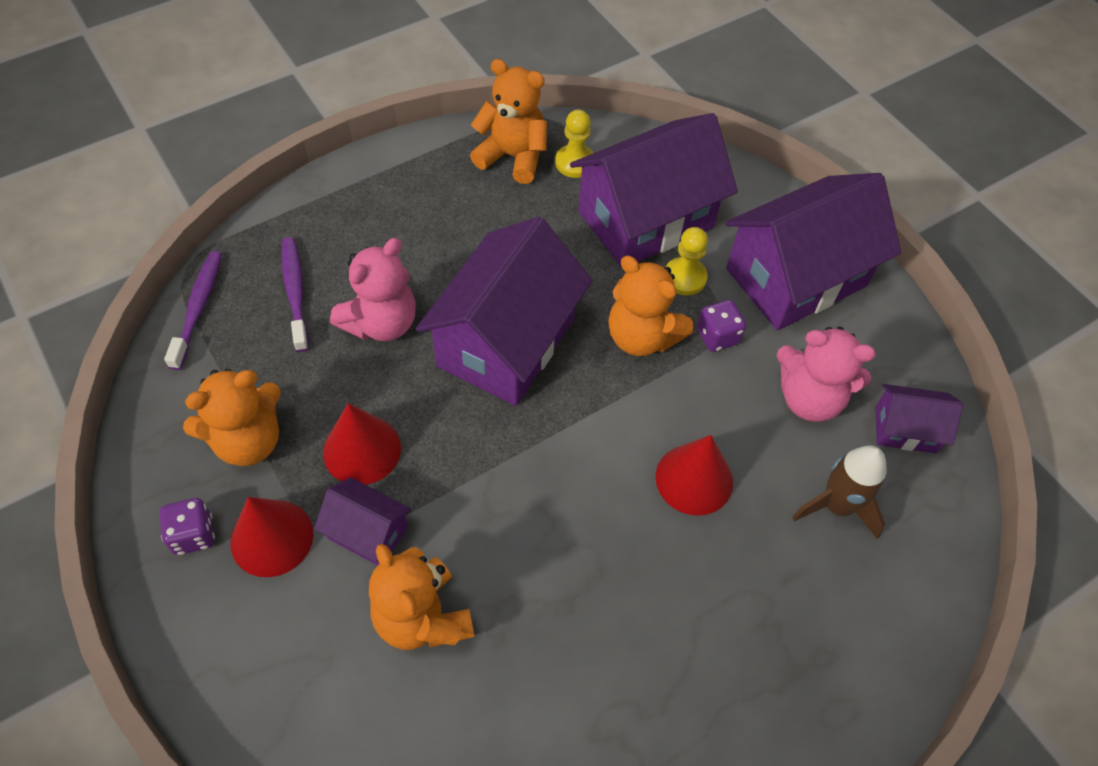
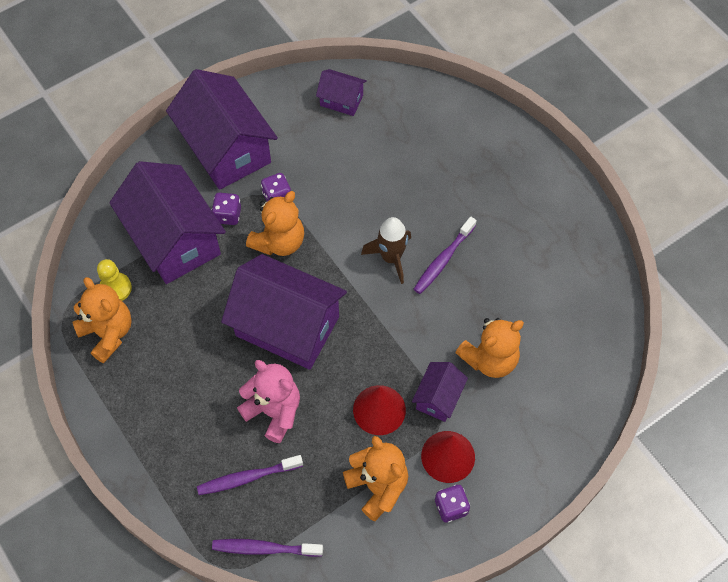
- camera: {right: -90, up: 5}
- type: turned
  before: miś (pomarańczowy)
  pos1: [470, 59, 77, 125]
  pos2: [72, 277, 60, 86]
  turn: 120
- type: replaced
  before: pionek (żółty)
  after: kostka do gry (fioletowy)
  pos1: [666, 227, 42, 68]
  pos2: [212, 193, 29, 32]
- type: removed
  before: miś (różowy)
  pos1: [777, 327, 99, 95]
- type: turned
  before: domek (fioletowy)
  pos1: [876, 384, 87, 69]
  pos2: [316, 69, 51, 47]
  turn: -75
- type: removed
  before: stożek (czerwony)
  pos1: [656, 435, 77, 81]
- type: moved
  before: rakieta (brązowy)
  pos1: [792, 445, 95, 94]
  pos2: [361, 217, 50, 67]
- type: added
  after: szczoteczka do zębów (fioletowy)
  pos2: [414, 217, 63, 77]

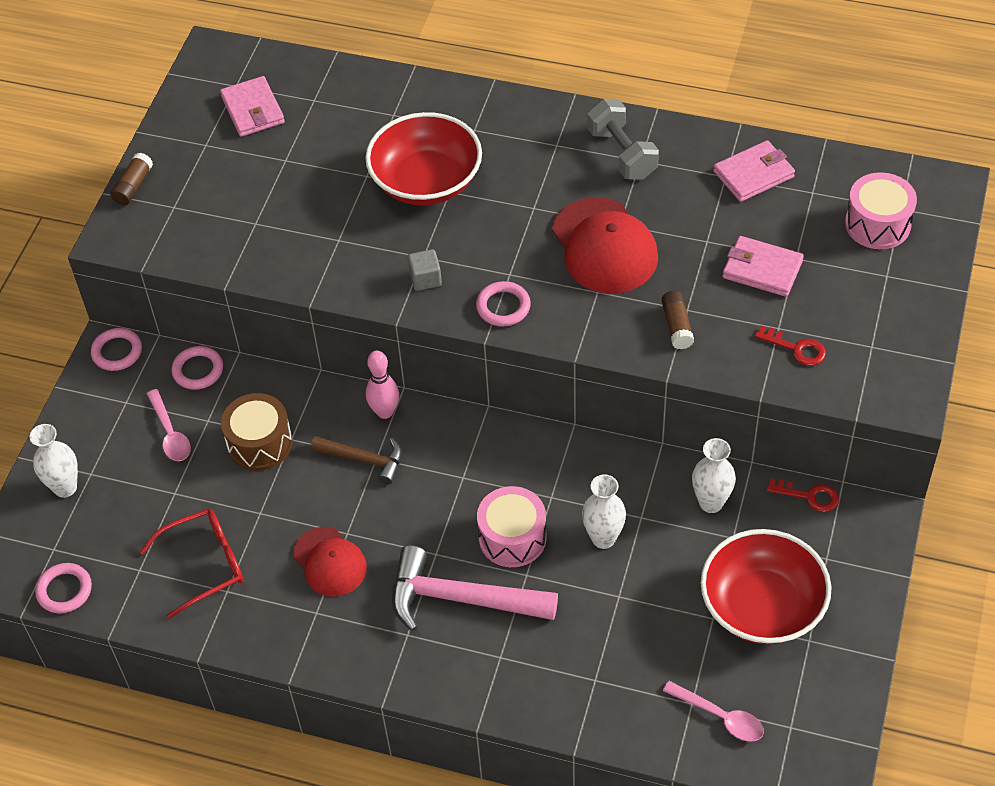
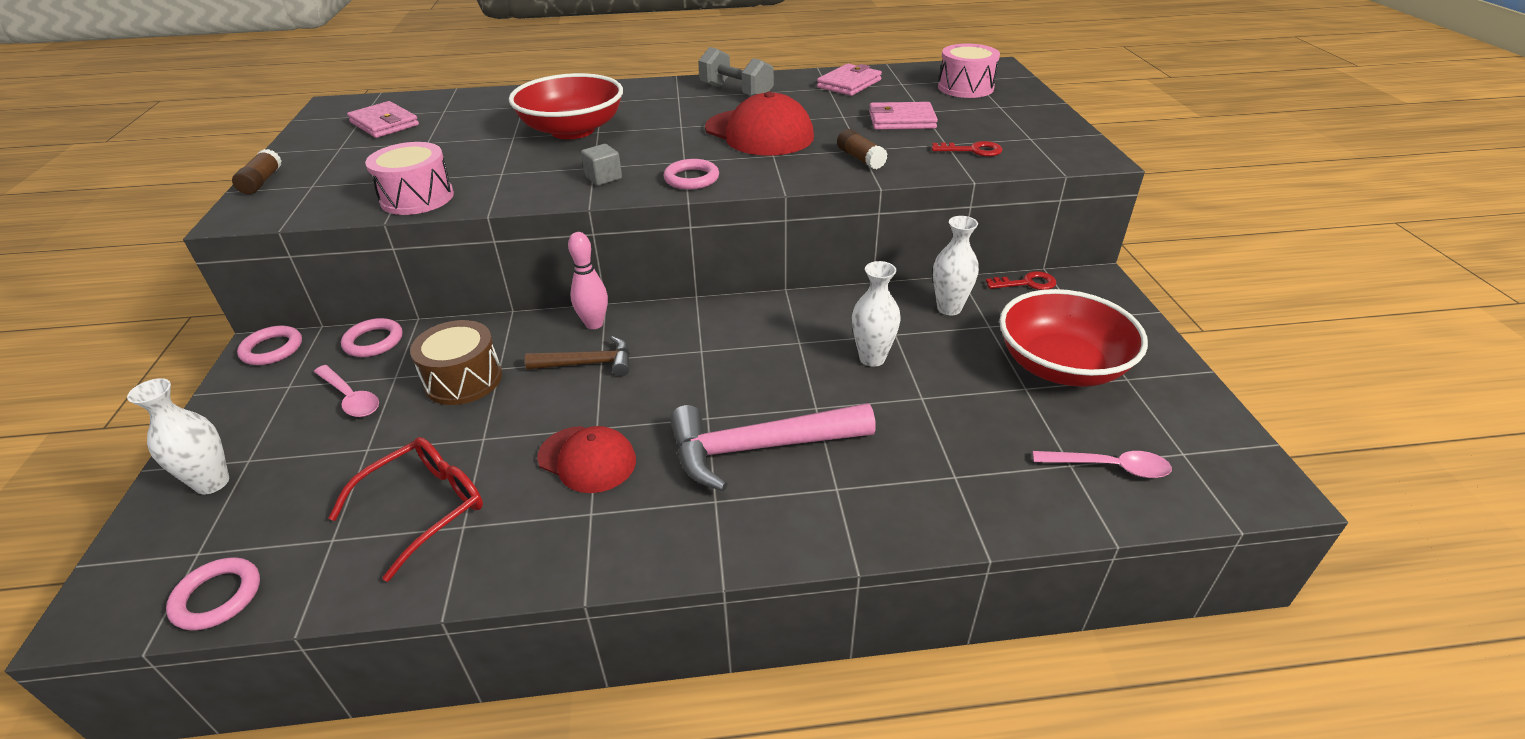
- camera: {right: -25, up: -15}
- type: moved
  before: bęben (różowy)
  pos1: [477, 486, 70, 81]
  pos2: [365, 142, 89, 73]

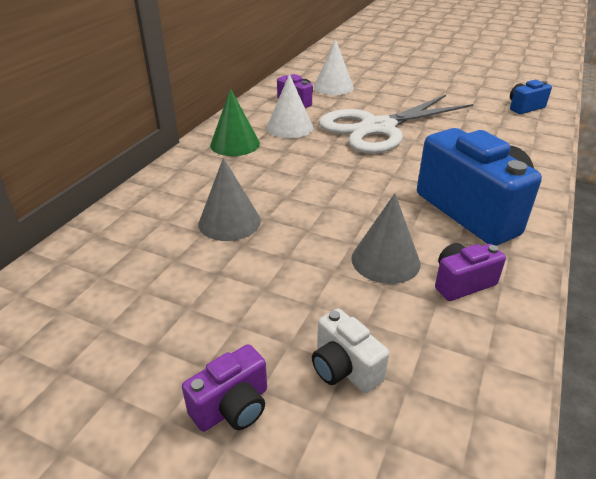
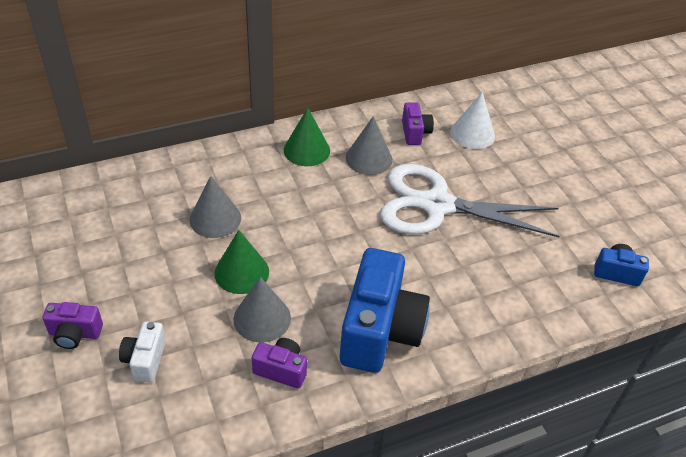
- camera: {right: 40, up: 10}
- type: recoloured
  before: stożek (biały)
  after: stożek (szary)
  pos1: [267, 74, 46, 64]
  pos2: [346, 116, 46, 59]
- type: added
  after: stożek (zielony)
  pos2: [215, 230, 54, 64]

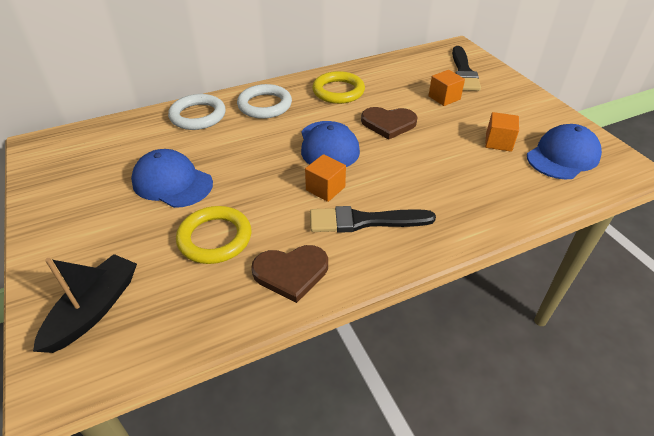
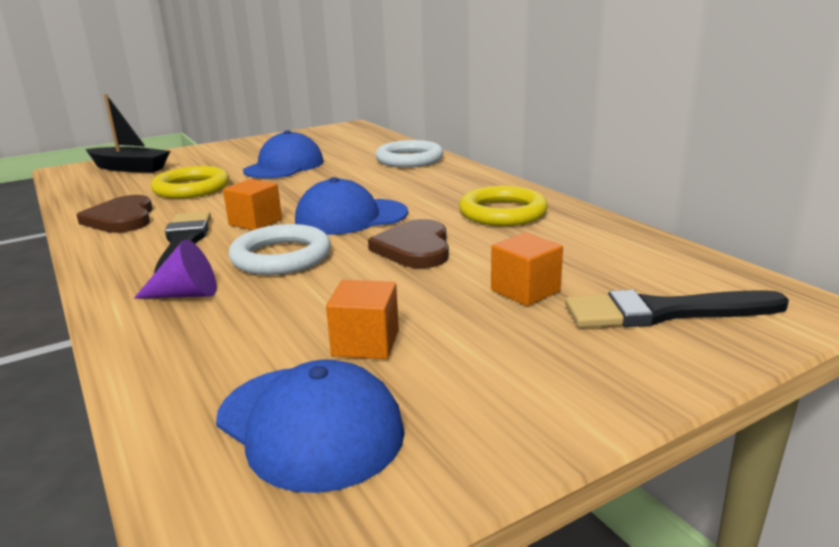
- camera: {right: 85, up: -20}
- type: moved
  before: pierścień (biały)
  pos1: [237, 84, 55, 35]
  pos2: [229, 224, 102, 51]
- type: added
  after: stożek (fioletowy)
  pos2: [134, 239, 83, 60]

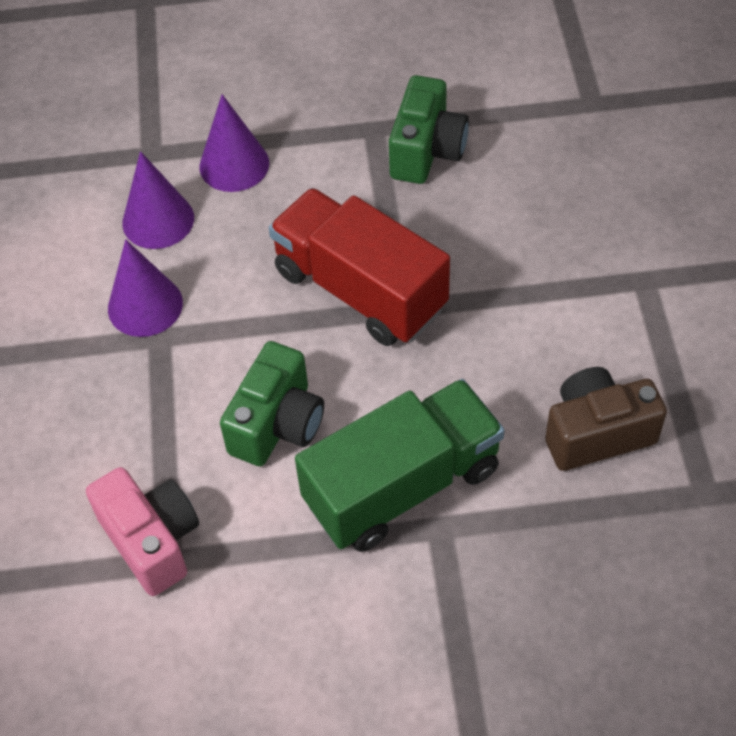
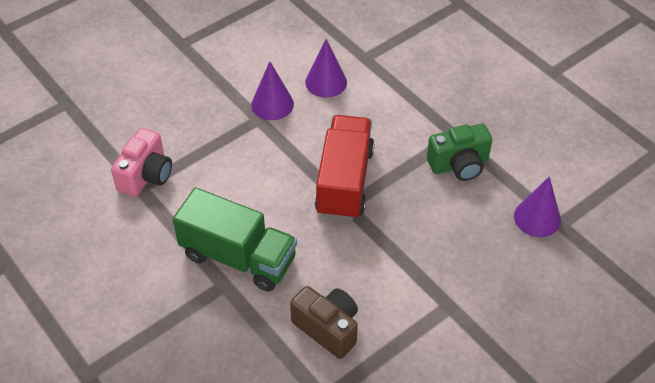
- camera: {right: 55, up: -5}
- type: moved
  before: stożek (fioletowy)
  pos1: [199, 94, 70, 98]
  pos2: [514, 177, 47, 60]
- type: removed
  before: aparat fotograficzny (zielony)
  pos1: [220, 341, 104, 125]

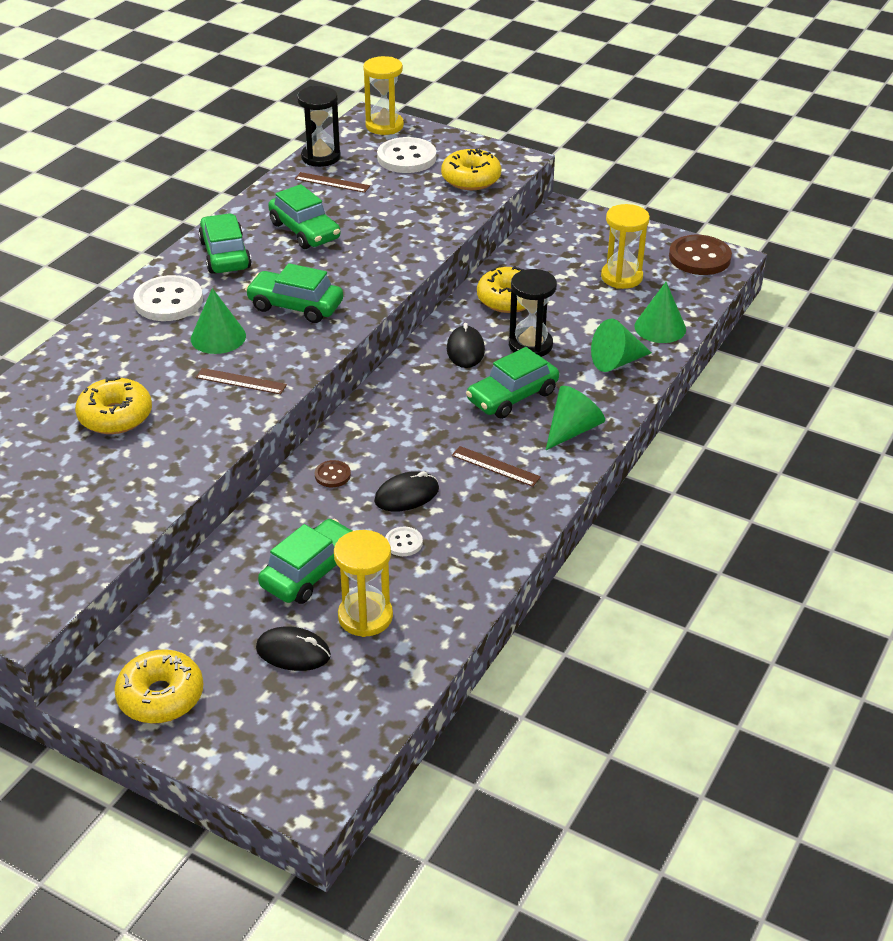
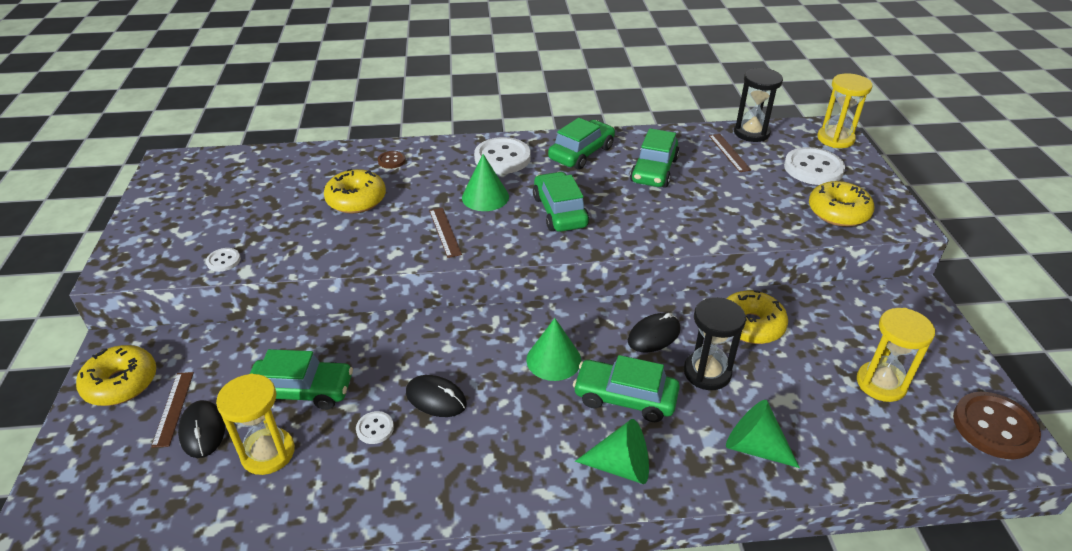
- camera: {right: 55, up: 0}
- type: moved
  before: stożek (zielony)
  pos1: [634, 282, 52, 61]
  pos2: [526, 318, 55, 63]
- type: moved
  before: linijka (brązowy)
  pos1: [452, 446, 89, 41]
  pos2: [151, 372, 43, 76]
- type: moved
  before: guzik (brązowy)
  pos1: [315, 460, 36, 27]
  pos2: [378, 151, 28, 18]
- type: added
  after: guzik (biały)
  pos2: [206, 248, 35, 24]

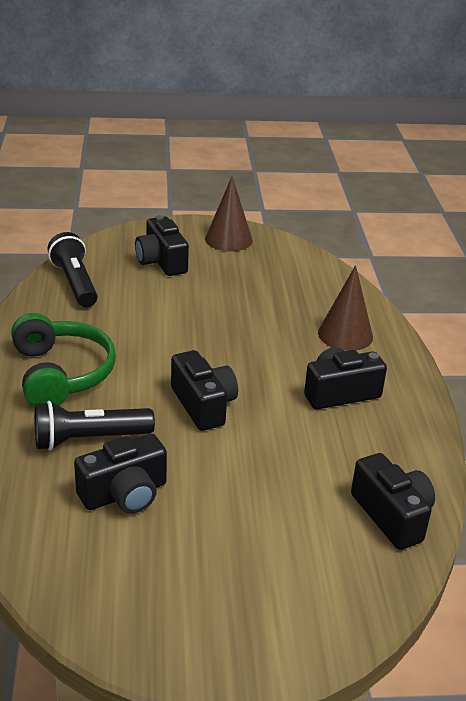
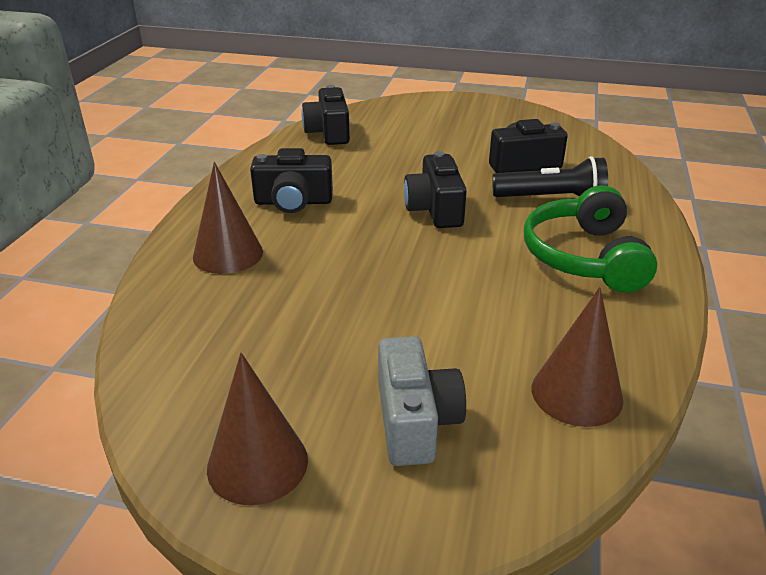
- camera: {right: -160, up: 0}
- type: recoloured
  before: aparat fotograficzny (czarny)
  after: aparat fotograficzny (szary)
  pos1: [135, 215, 54, 61]
  pos2: [378, 336, 88, 130]
- type: replaced
  before: latarka (czarny)
  after: stożek (brązowy)
  pos1: [47, 232, 51, 75]
  pos2: [532, 287, 92, 140]

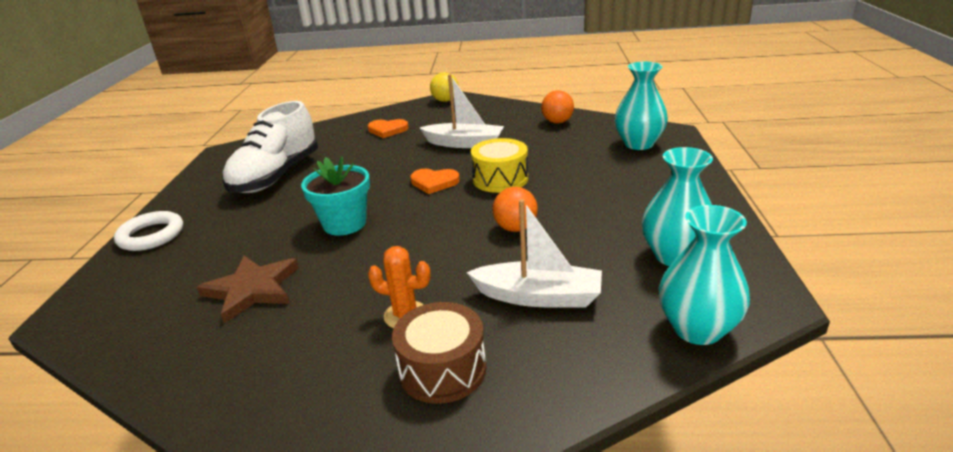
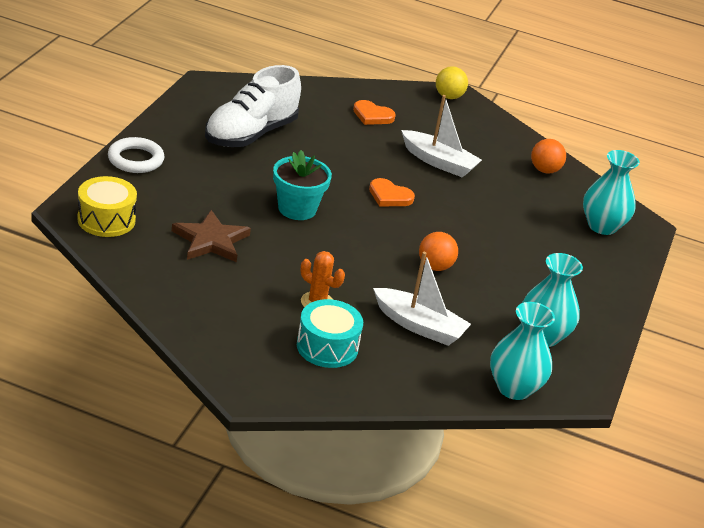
- camera: {right: 10, up: 5}
- type: moved
  before: bęben (żółty)
  pos1: [471, 138, 57, 55]
  pos2: [77, 176, 60, 61]
- type: recoloured
  before: bęben (brązowy)
  after: bęben (turkusowy)
  pos1: [392, 302, 94, 102]
  pos2: [297, 299, 66, 69]

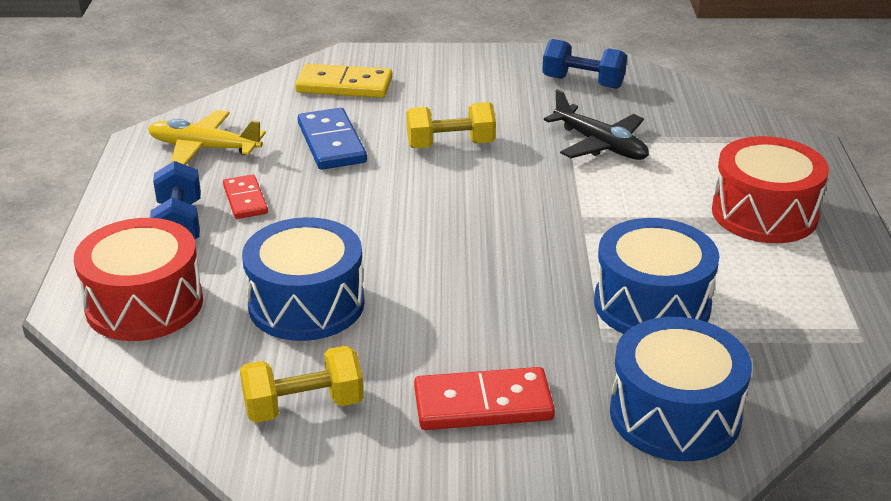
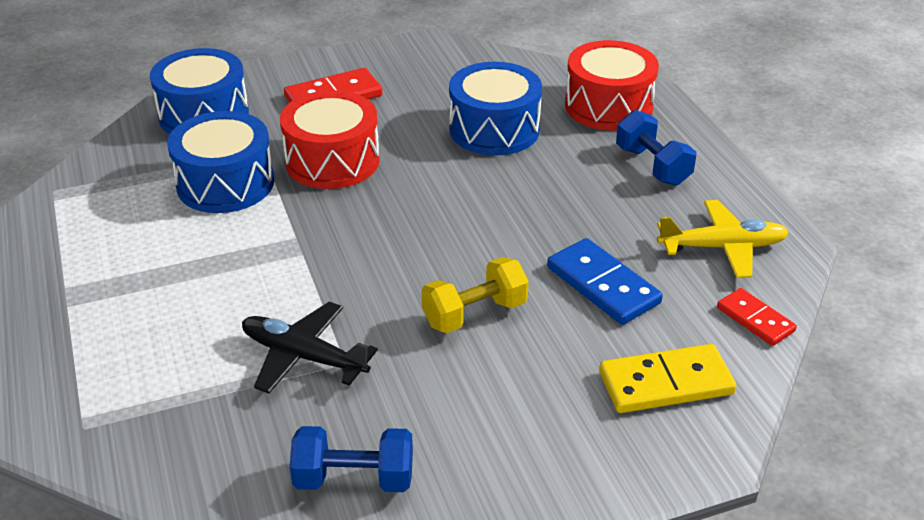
- camera: {right: 160, up: 5}
- type: moved
  before: bęben (czerwony)
  pos1: [712, 136, 117, 107]
  pos2: [280, 90, 100, 99]
- type: moved
  before: kostka domina (czerwony)
  pos1: [223, 174, 45, 45]
  pos2: [717, 288, 80, 58]
- type: removed
  before: hantel (żółty)
  pos1: [240, 346, 124, 77]

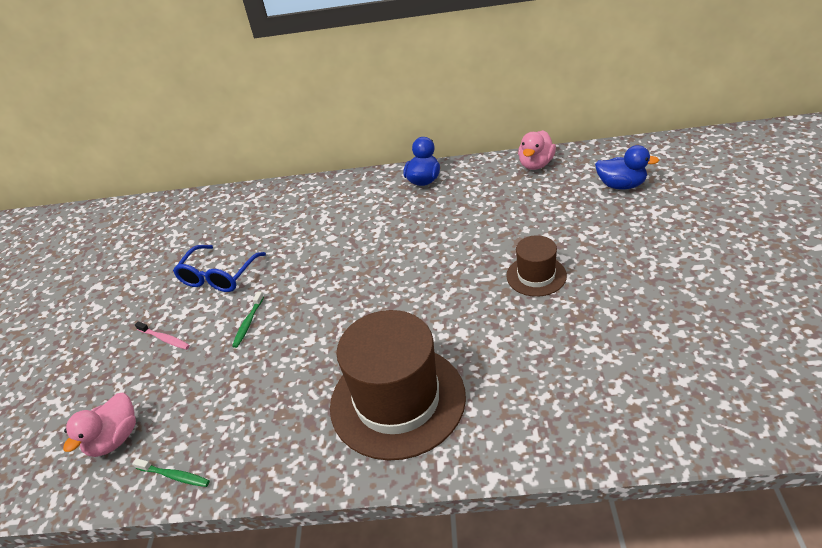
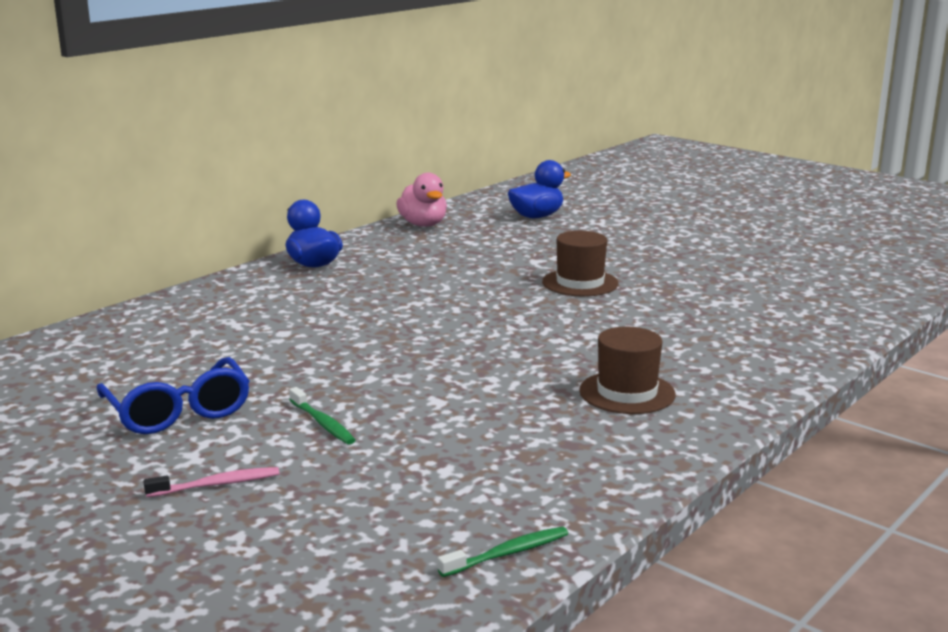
- camera: {right: -55, up: -20}
- type: resized
  before: kapelusz (brązowy)
  pos1: [330, 310, 136, 151]
  pos2: [579, 327, 97, 87]
  scale: 0.5
- type: removed
  before: kaczka (różowy)
  pos1: [63, 393, 73, 64]

